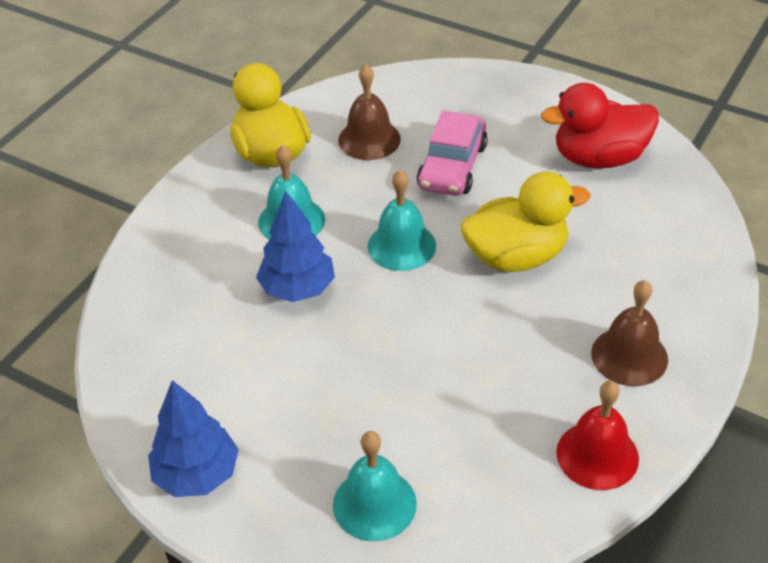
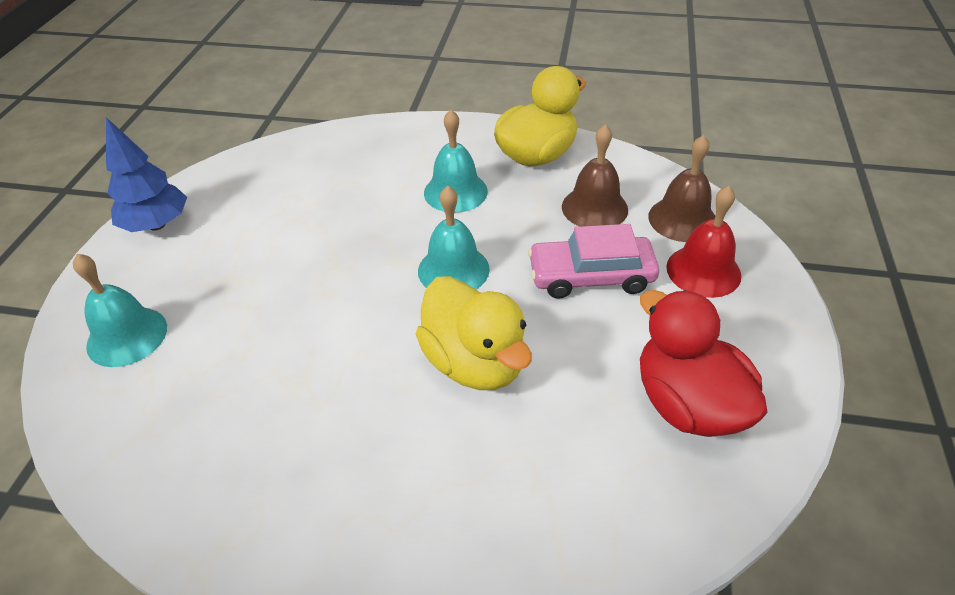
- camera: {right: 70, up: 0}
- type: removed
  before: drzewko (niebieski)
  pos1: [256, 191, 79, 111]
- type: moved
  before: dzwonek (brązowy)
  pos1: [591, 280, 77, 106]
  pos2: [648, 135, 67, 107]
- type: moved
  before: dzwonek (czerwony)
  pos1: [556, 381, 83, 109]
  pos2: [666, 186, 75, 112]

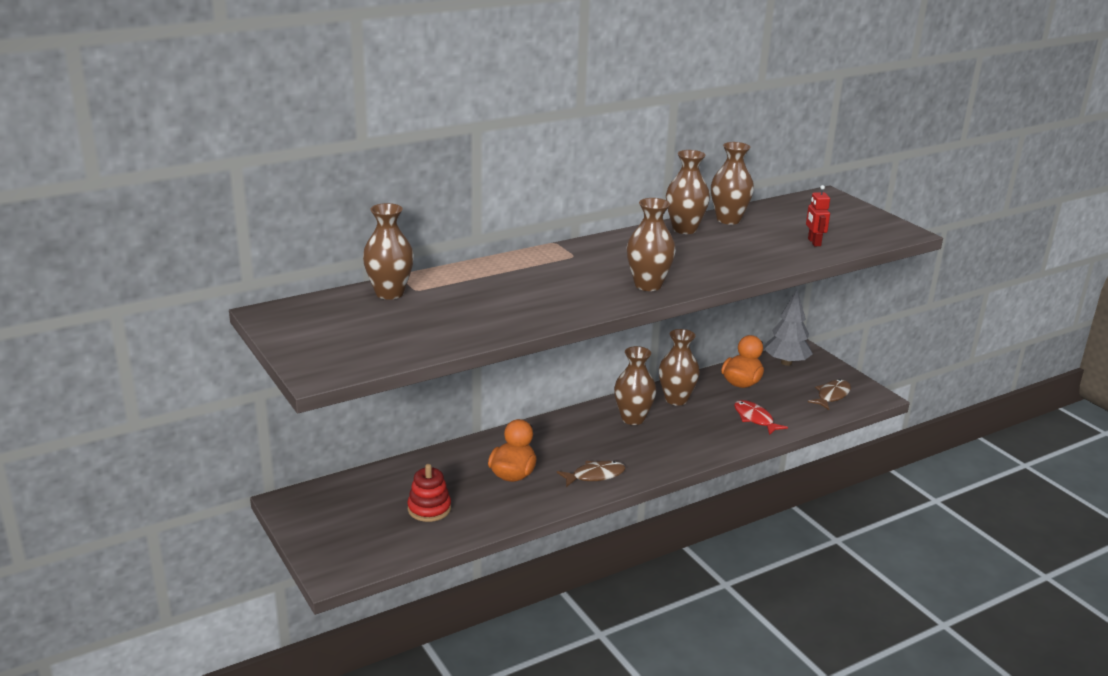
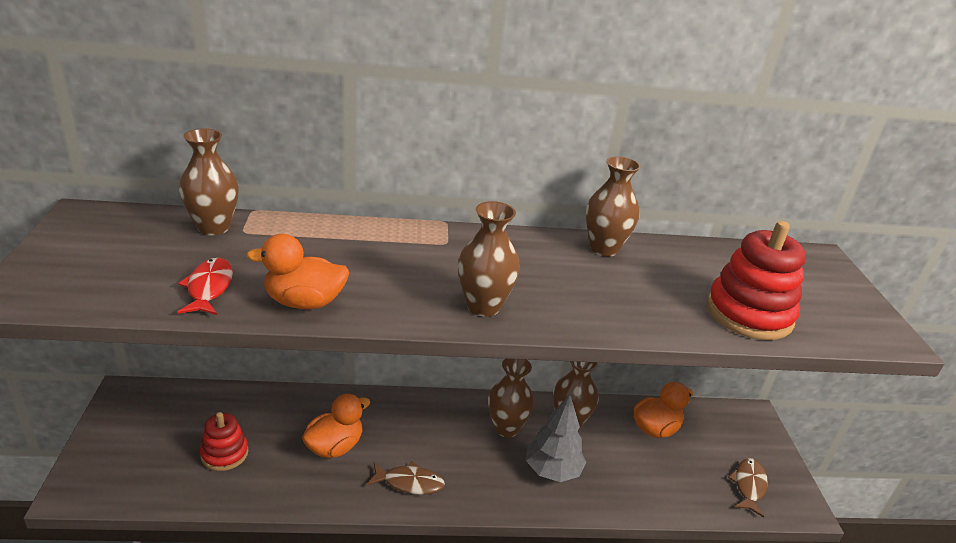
- camera: {right: 25, up: 5}
- type: removed
  before: wazon (brązowy)
  pos1: [711, 142, 43, 83]
- type: replaced
  before: robot (czerwony)
  after: zabawka nakładanka (czerwony)
  pos1: [806, 185, 24, 61]
  pos2: [707, 221, 99, 119]
- type: moved
  before: drzewko (szary)
  pos1: [764, 289, 49, 77]
  pos2: [526, 394, 61, 88]
- type: turned
  before: ryba (brązowy)
  pos1: [808, 379, 43, 31]
  pos2: [728, 458, 40, 60]
  turn: -45
- type: moved
  before: ryba (czerwony)
  pos1: [734, 400, 54, 35]
  pos2: [177, 258, 56, 57]
- type: added
  after: kaczka (pomarańczowy)
  pos2: [246, 234, 103, 75]

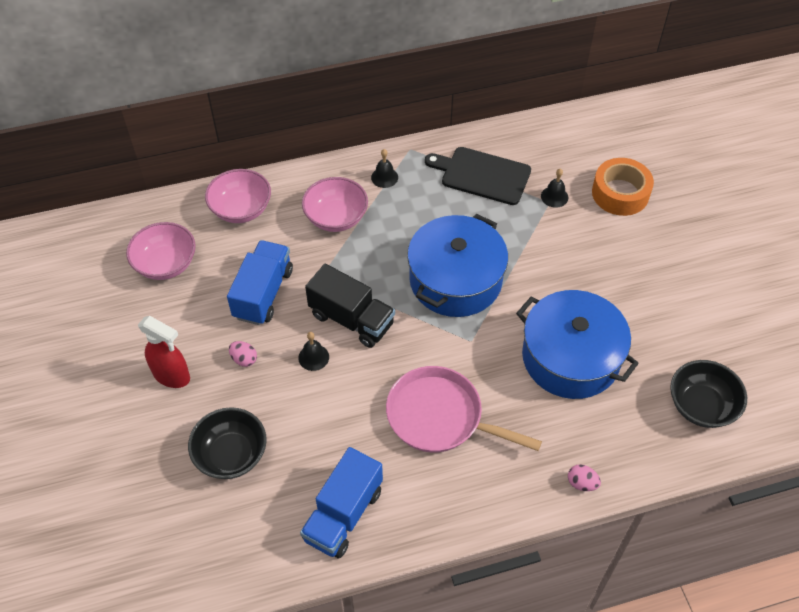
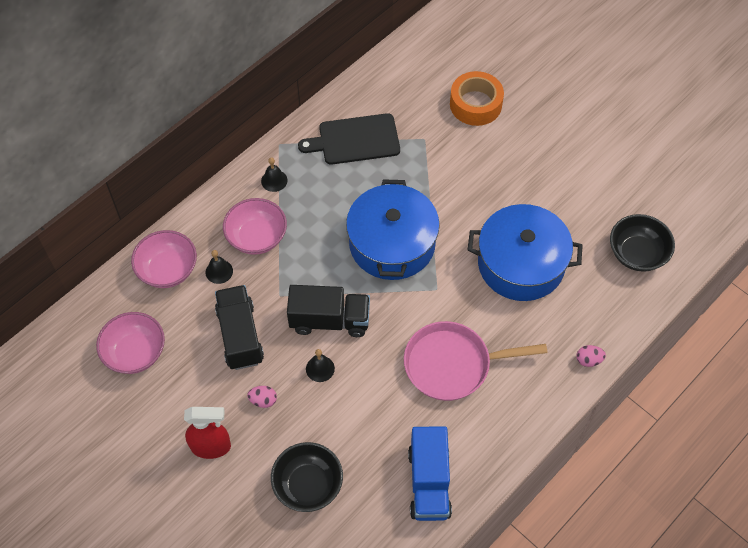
- camera: {right: -30, up: 5}
- type: moved
  before: dzwonek (czarny)
  pos1: [541, 169, 27, 39]
  pos2: [205, 250, 28, 34]
- type: recoloured
  before: ciężarówka (niebieski)
  after: ciężarówka (czarny)
  pos1: [227, 240, 66, 85]
  pos2: [215, 285, 49, 85]

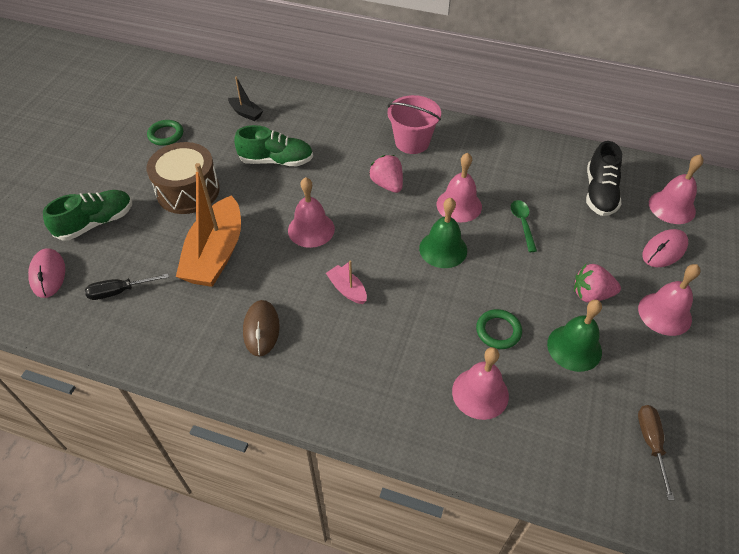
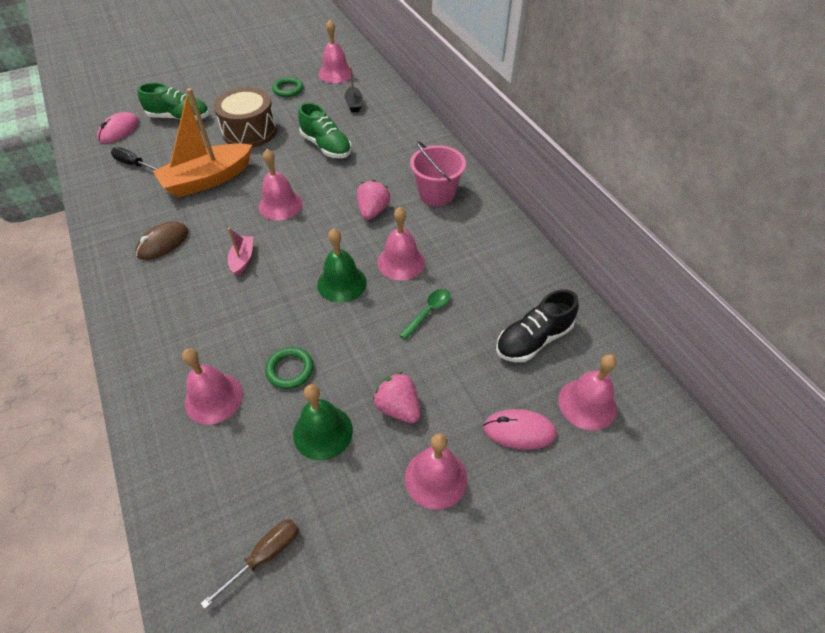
- camera: {right: 45, up: 0}
- type: added
  after: dzwonek (różowy)
  pos2: [319, 19, 34, 64]

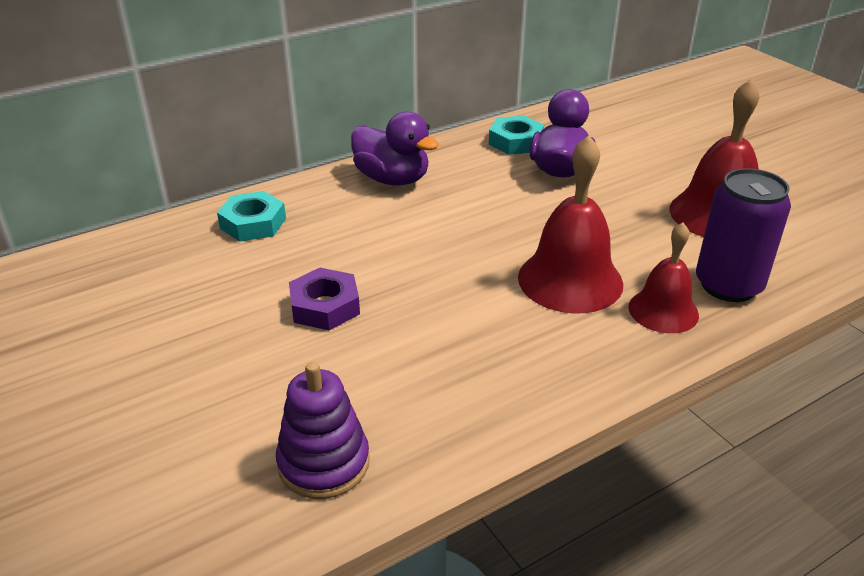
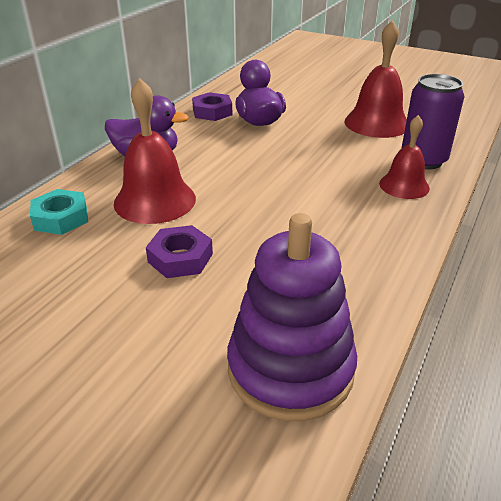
- camera: {right: -30, up: 0}
- type: recoloured
  before: nakrętka (turkusowy)
  after: nakrętka (fioletowy)
  pos1: [489, 115, 55, 40]
  pos2: [192, 92, 40, 29]
- type: moved
  before: dzwonek (czerwony)
  pos1: [518, 136, 105, 177]
  pos2: [114, 78, 82, 146]
- type: resized
  before: zabawka nakładanka (fioletowy)
  pos1: [276, 362, 94, 137]
  pos2: [227, 213, 130, 208]
  scale: 1.57

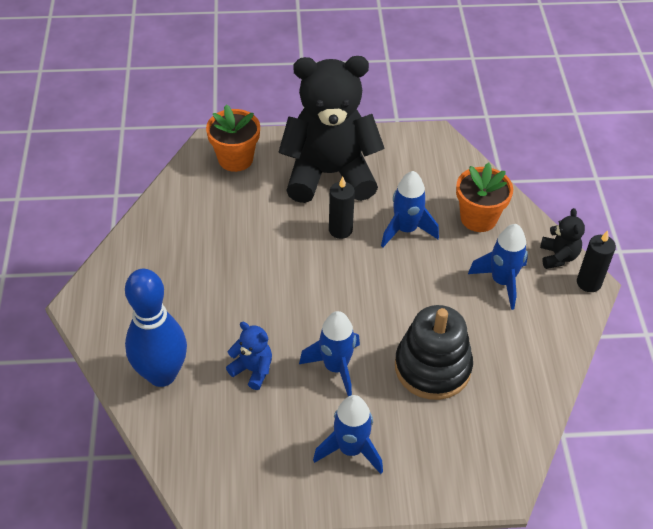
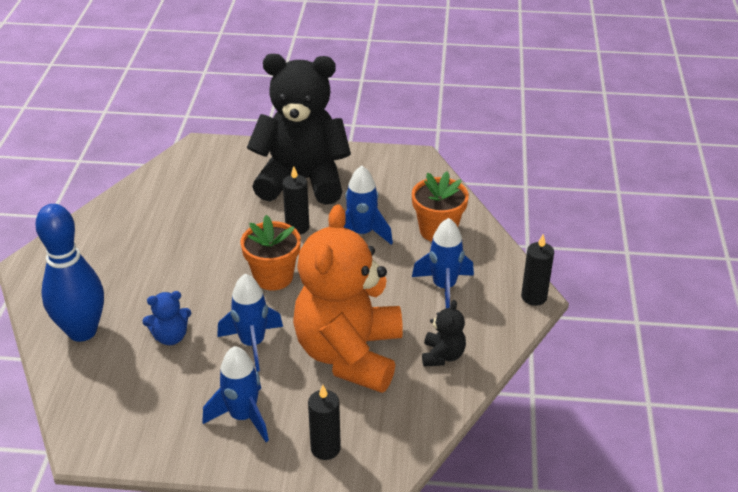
- camera: {right: 10, up: -10}
- type: moved
  before: doniczka (pomarańczowy)
  pos1: [206, 104, 54, 68]
  pos2: [240, 215, 61, 75]
- type: moved
  before: miś (czarny)
  pos1: [540, 208, 45, 61]
  pos2: [422, 300, 44, 67]
- type: replaced
  before: zabawka nakładanka (czarny)
  after: miś (pomarańczowy)
  pos1: [395, 305, 78, 95]
  pos2: [293, 204, 110, 189]
- type: turned
  before: miś (niebieski)
  pos1: [226, 322, 46, 68]
  pos2: [142, 291, 49, 54]
  turn: 120
- type: added
  after: świeca (czarny)
  pos2: [308, 385, 33, 75]

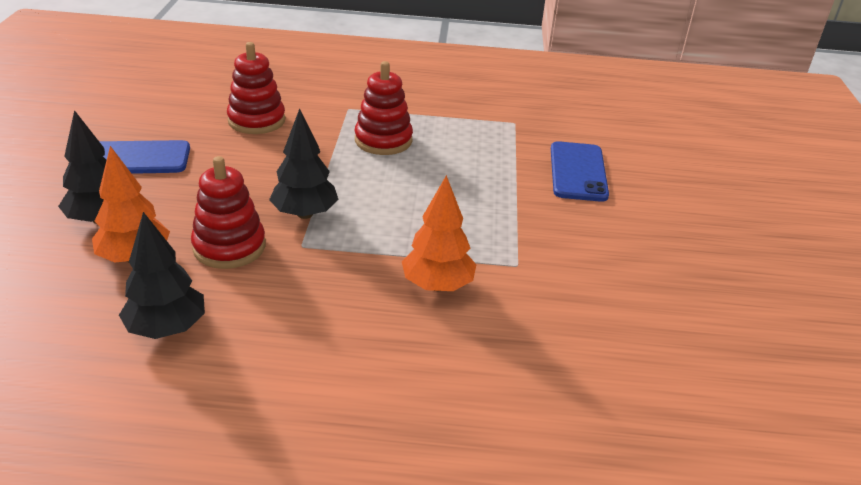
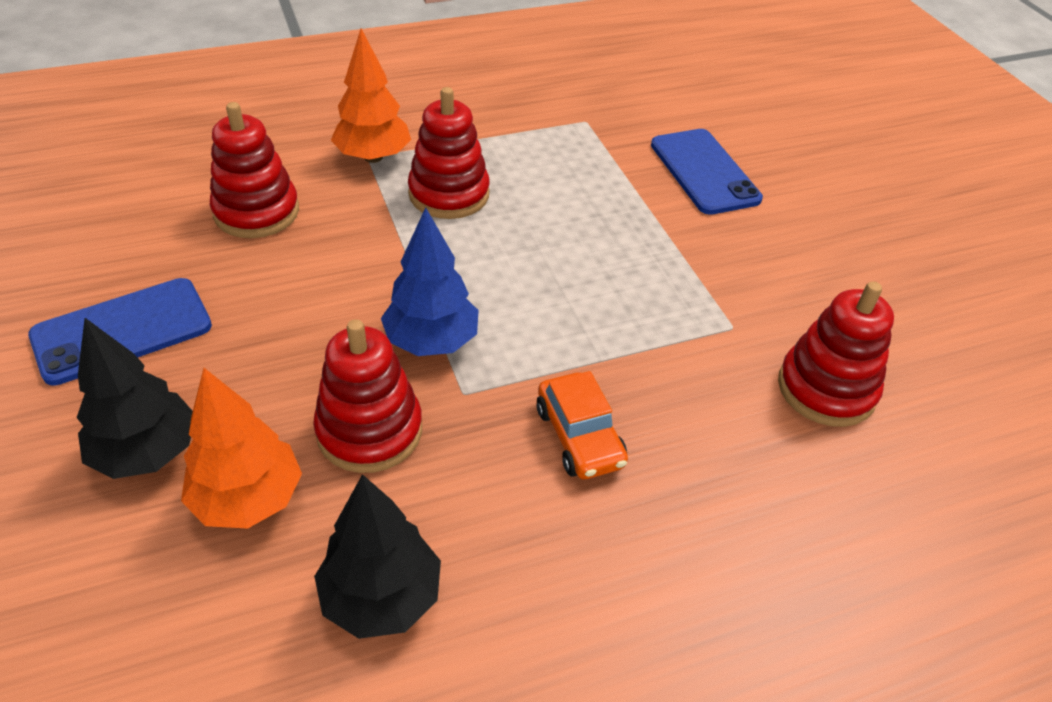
- camera: {right: -25, up: 10}
- type: recoloured
  before: drzewko (czarny)
  after: drzewko (niebieski)
  pos1: [269, 108, 69, 111]
  pos2: [381, 207, 98, 149]
- type: moved
  before: drzewko (pomarańczowy)
  pos1: [402, 175, 75, 116]
  pos2: [331, 29, 80, 134]
- type: added
  after: zabawka nakładanka (czerwony)
  pos2: [778, 281, 116, 146]
- type: added
  after: samochód (pomarańczowy)
  pos2: [537, 371, 91, 108]

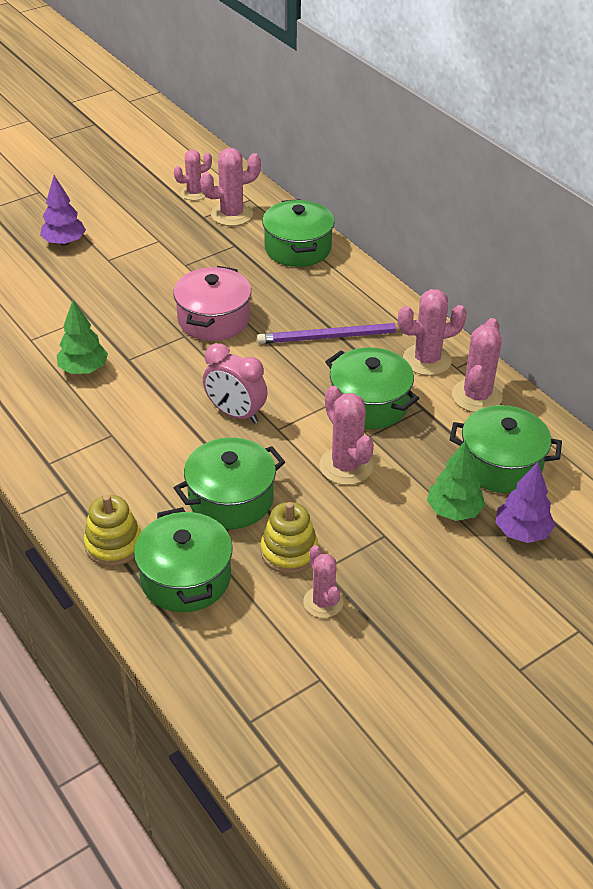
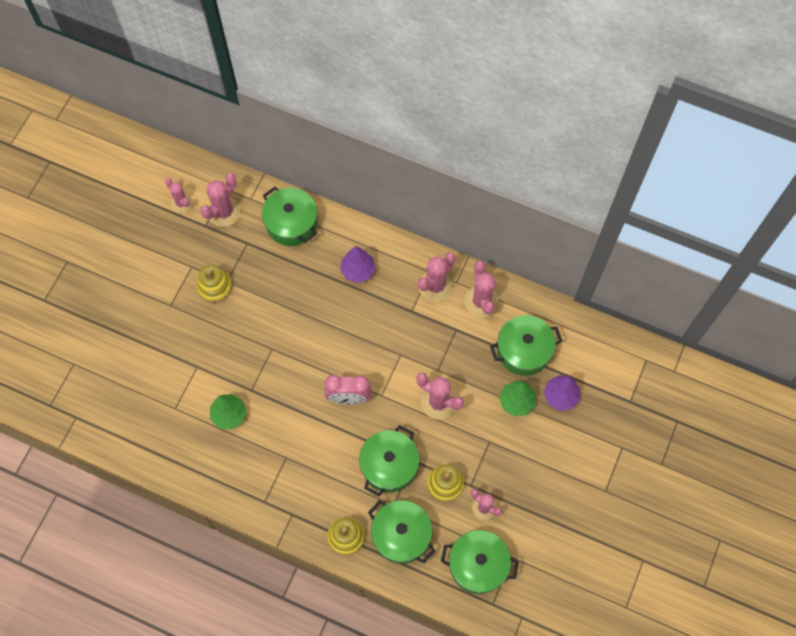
- camera: {right: -30, up: 25}
- type: turned
  before: kaktus (różowy)
  pos1: [174, 150, 38, 51]
  pos2: [165, 178, 28, 35]
  turn: -75
- type: moved
  before: drzewko (fioletowy)
  pos1: [40, 175, 46, 71]
  pos2: [340, 246, 36, 37]
- type: removed
  before: garnek (różowy)
  pos1: [173, 266, 78, 75]
- type: removed
  before: ołówek (fioletowy)
  pos1: [257, 323, 144, 21]
- type: moved
  before: garnek (zielony)
  pos1: [325, 347, 94, 82]
  pos2: [441, 530, 78, 64]
- type: added
  after: zabawka nakładanka (żółty)
  pos2: [197, 265, 35, 38]

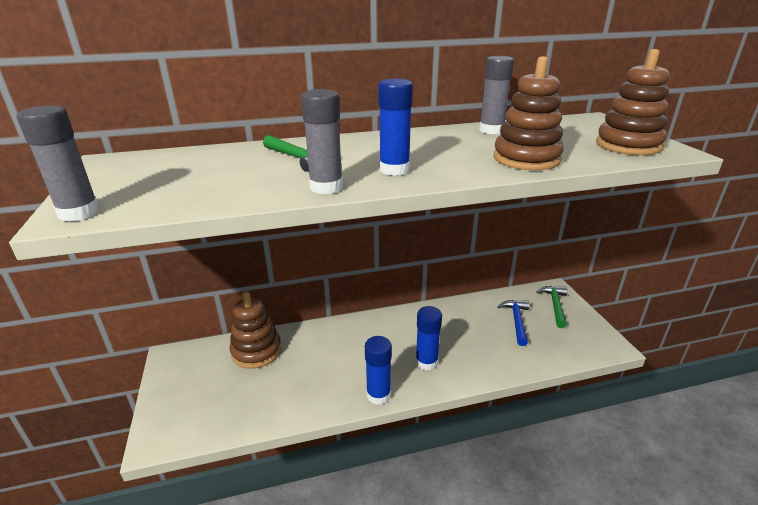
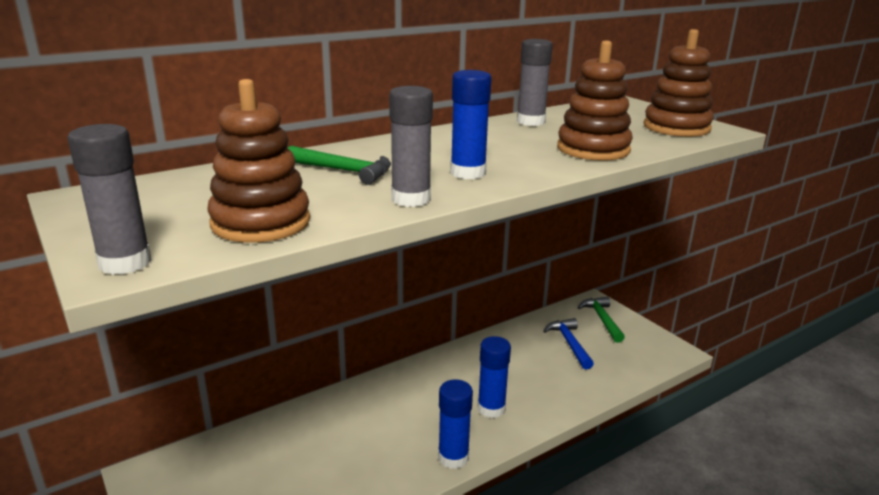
- camera: {right: -20, up: -5}
- type: moved
  before: zabawka nakładanka (brązowy)
  pos1: [229, 292, 53, 77]
  pos2: [207, 79, 103, 164]

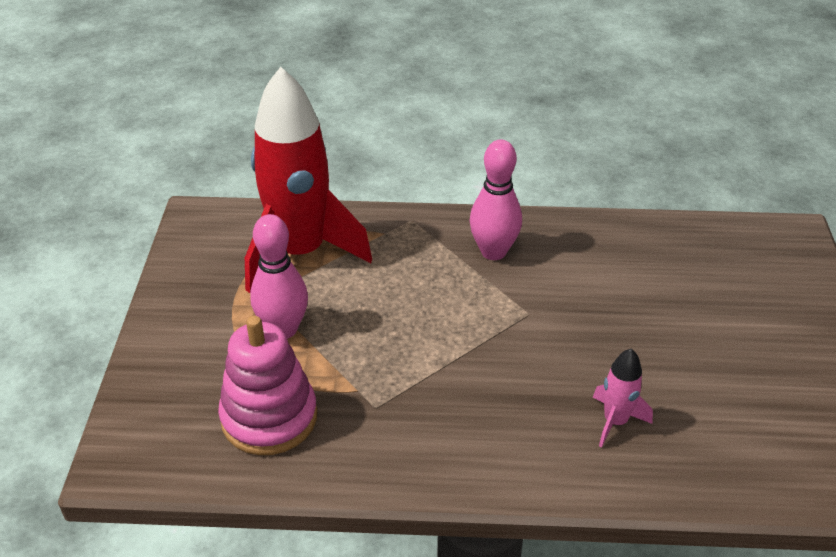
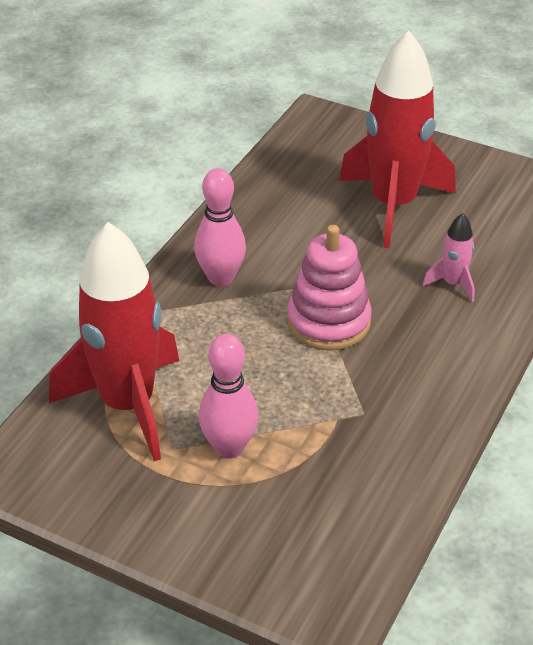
- camera: {right: -65, up: 0}
- type: moved
  before: zabawka nakładanka (różowy)
  pos1: [218, 316, 99, 139]
  pos2: [287, 225, 85, 126]
- type: added
  after: rakieta (czerwony)
  pos2: [339, 31, 117, 217]

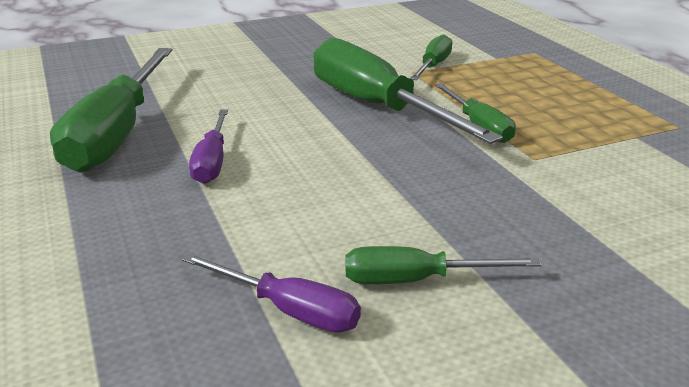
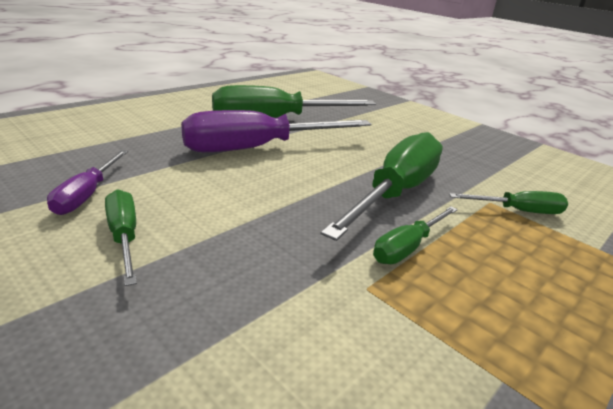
- camera: {right: 65, up: 0}
- type: resized
  before: śrubokręt (fioletowy)
  pos1: [189, 109, 39, 75]
  pos2: [181, 110, 190, 42]
  scale: 1.99

